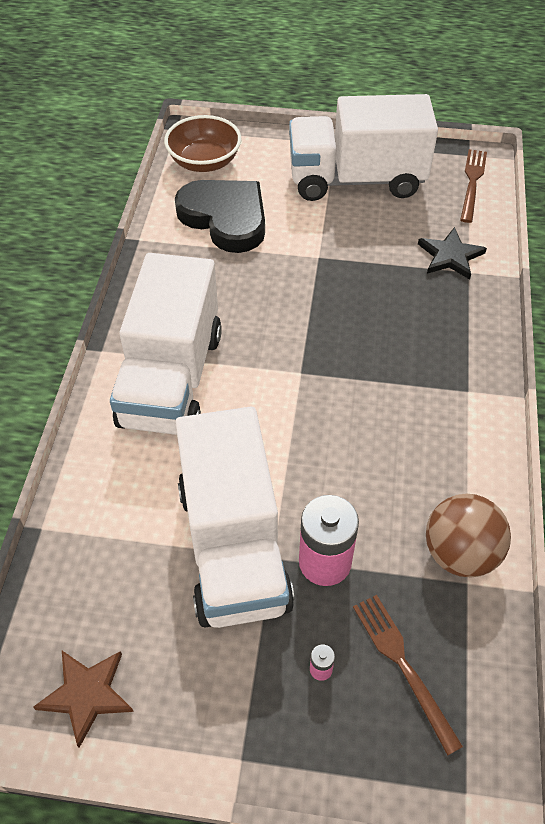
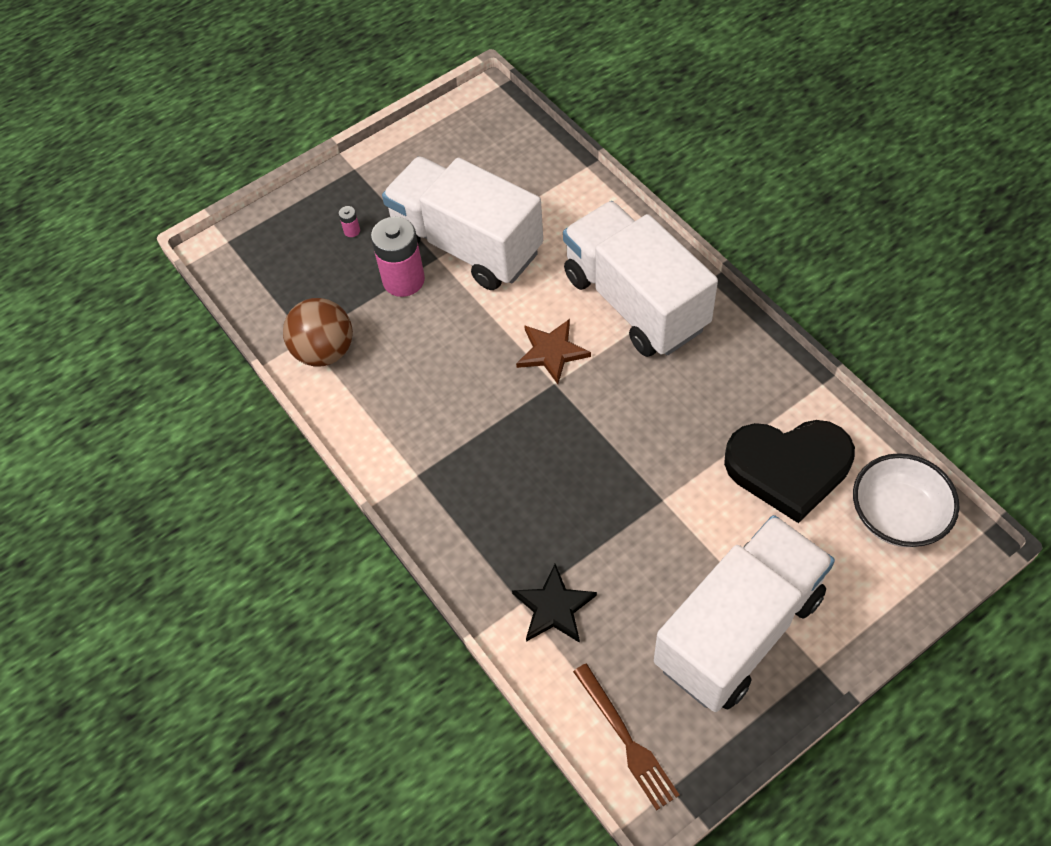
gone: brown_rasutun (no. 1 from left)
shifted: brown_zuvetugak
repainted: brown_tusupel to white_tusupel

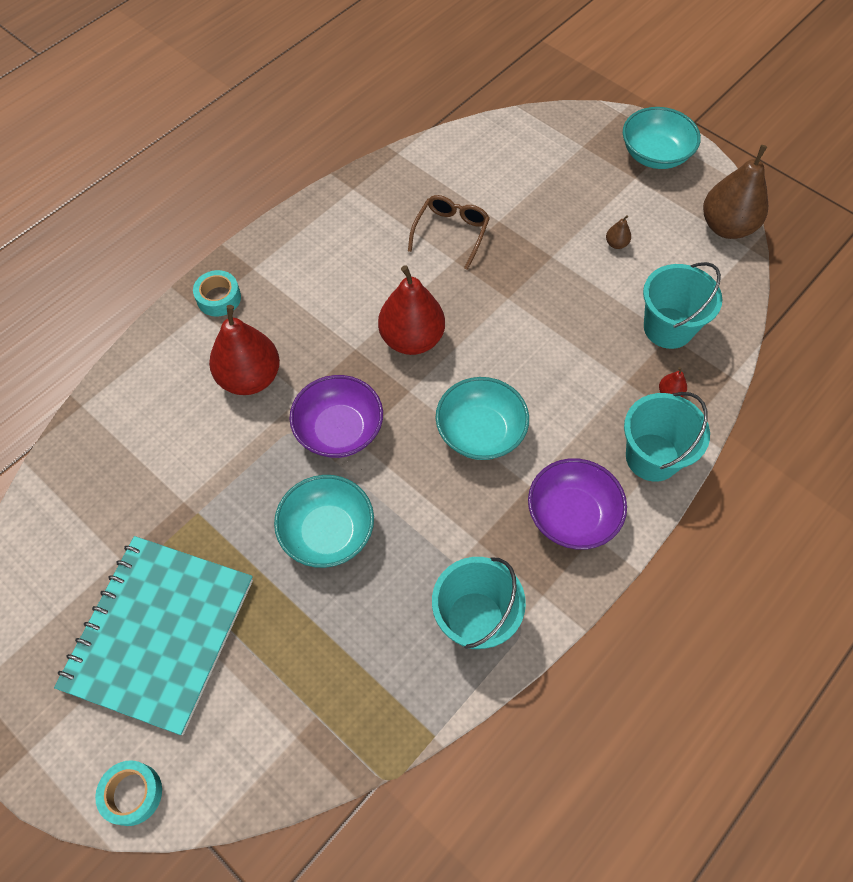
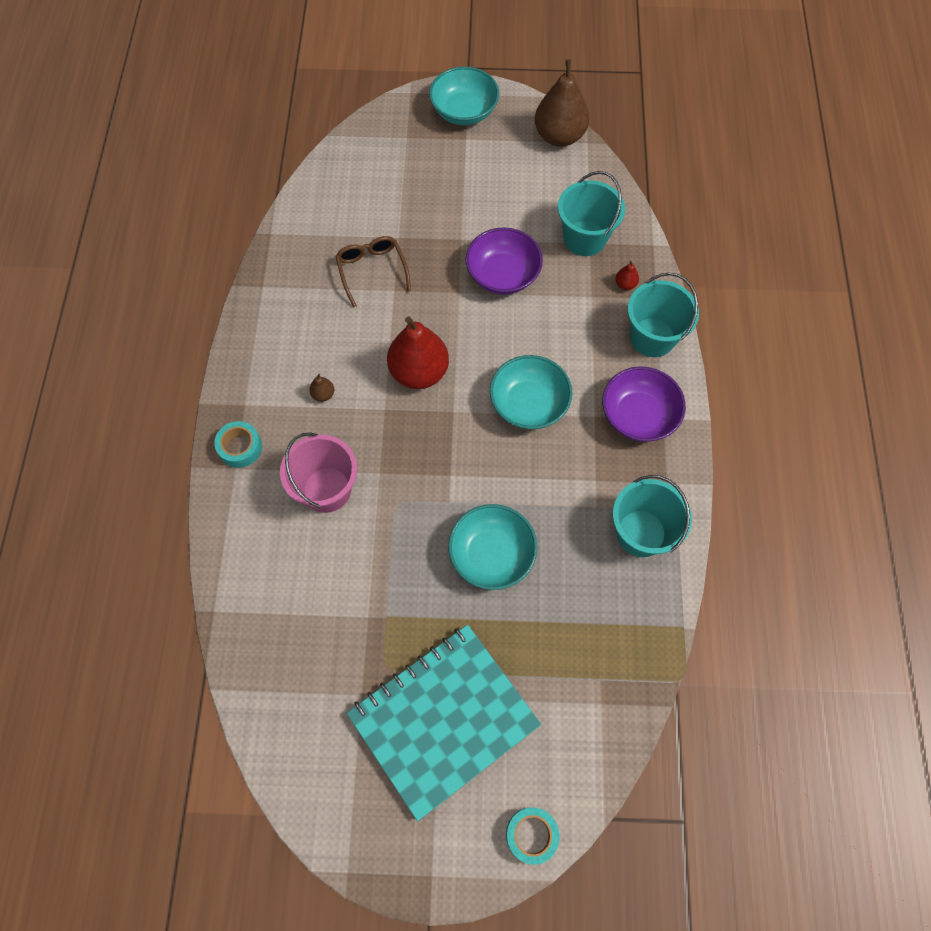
shifted: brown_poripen (no. 1 from left); purple_tusupel (no. 1 from left)
swapped: red_poripen (no. 1 from left) to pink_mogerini
rotated: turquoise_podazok 75 degrees clockwise

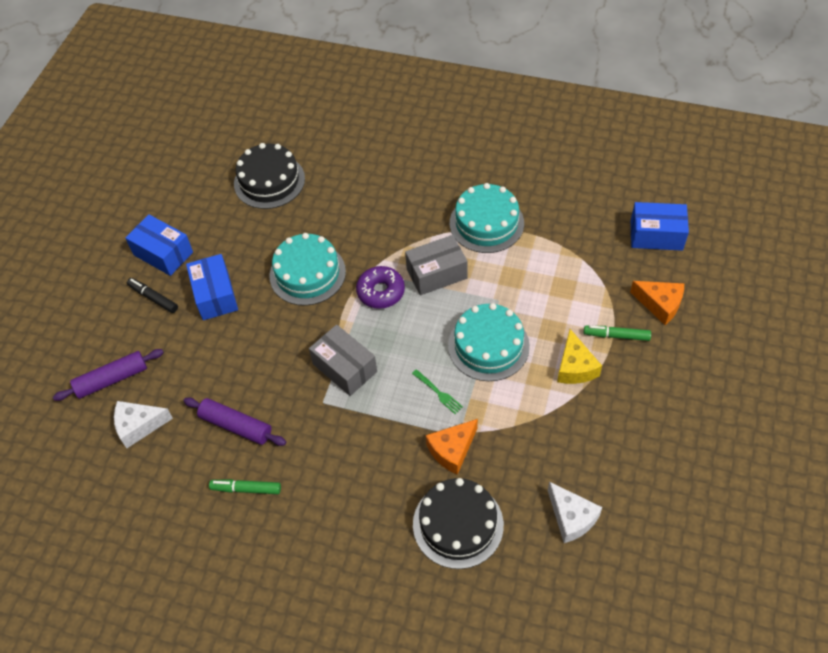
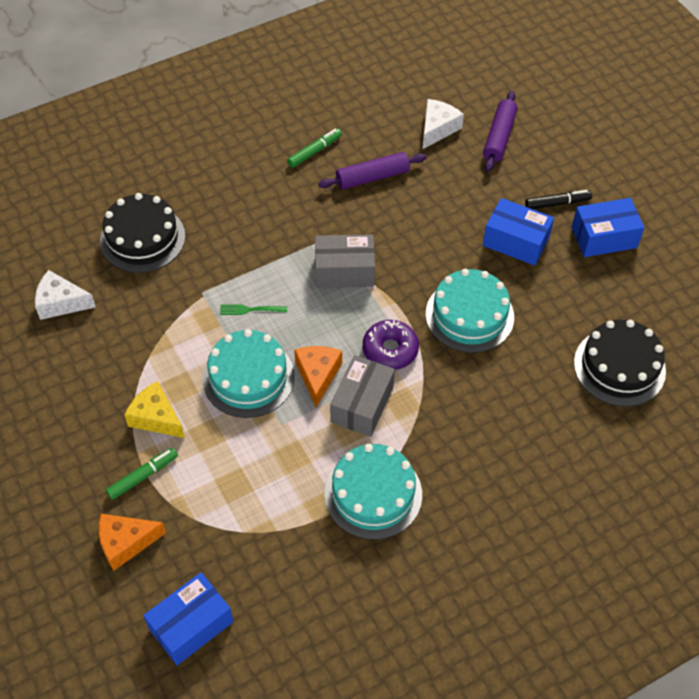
shifted: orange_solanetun (no. 1 from left in the first image) to orange_solanetun (no. 2 from left)

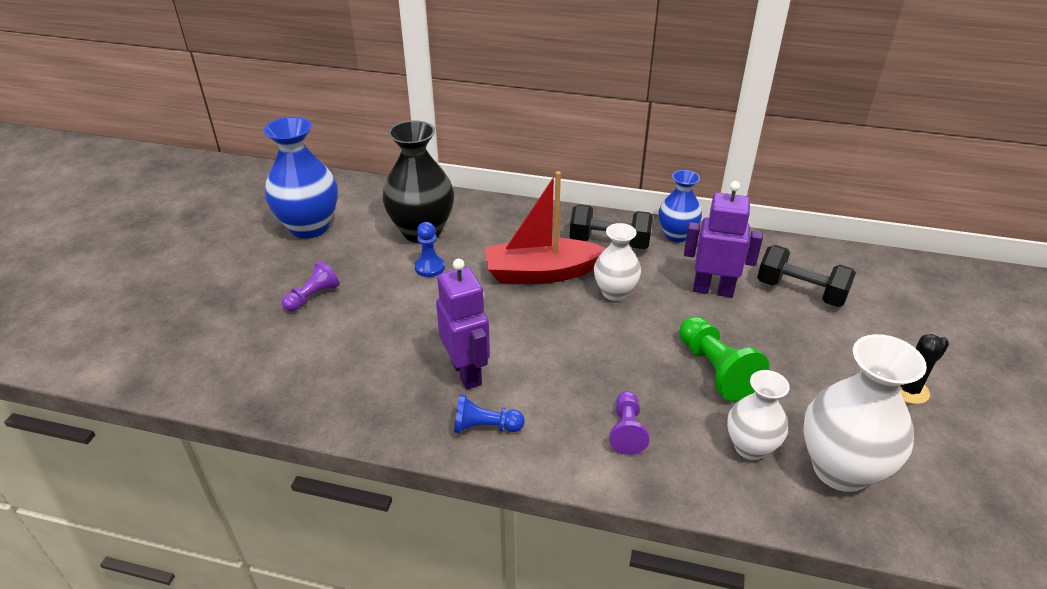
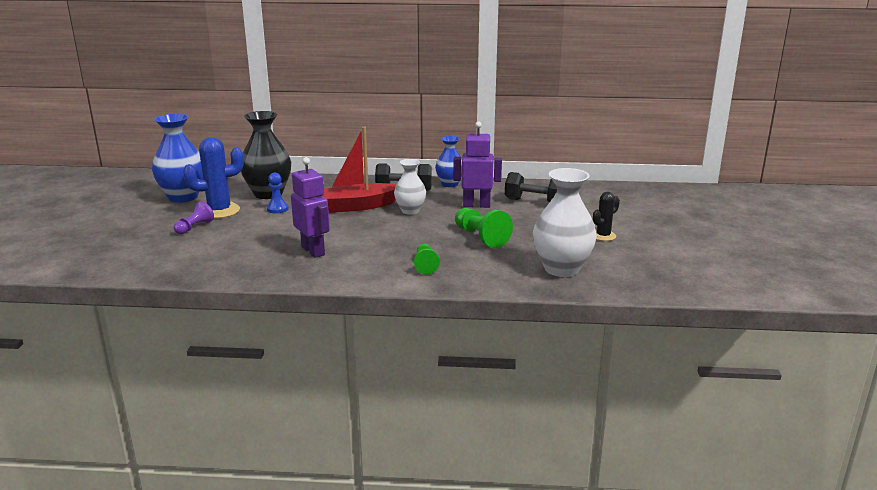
gone: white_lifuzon (no. 2 from left); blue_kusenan (no. 2 from left)
new: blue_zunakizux
repainted: purple_kusenan (no. 2 from left) to green_kusenan (no. 1 from left)

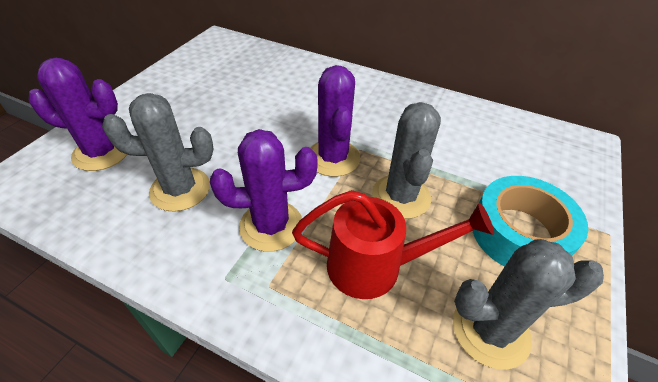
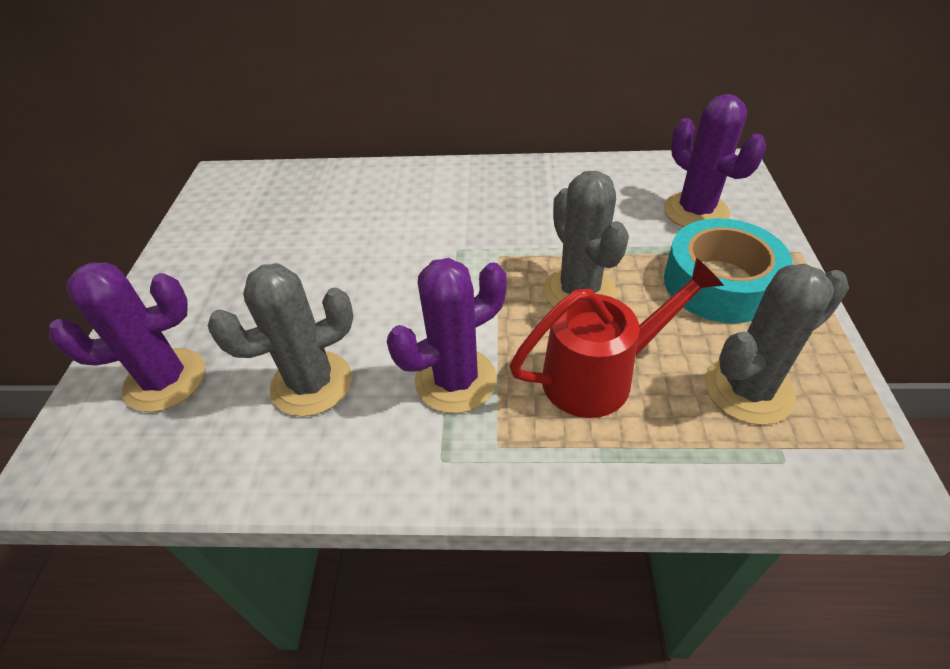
shifted: purple_zunakizux (no. 3 from left)

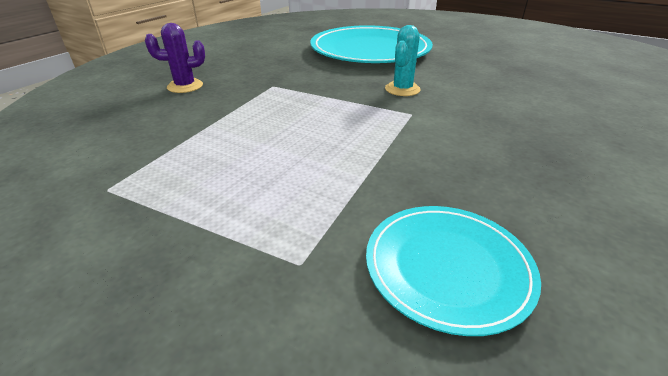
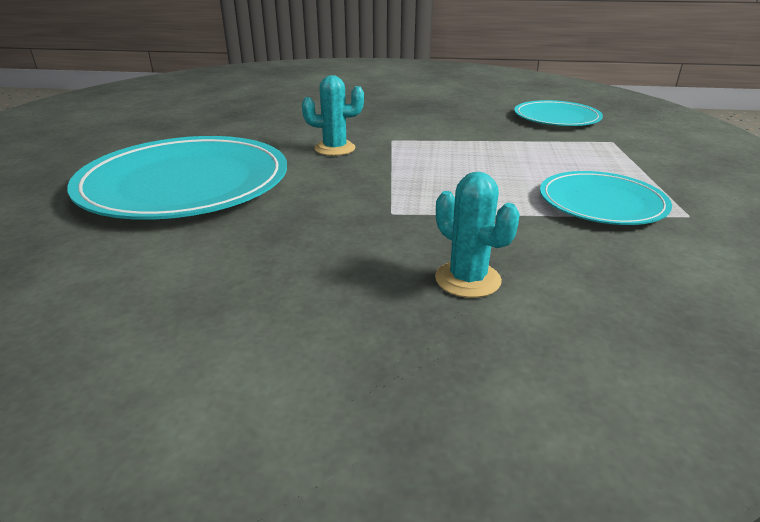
new: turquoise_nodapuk (no. 3 from left)
repainted: purple_zunakizux to turquoise_zunakizux (no. 2 from left)

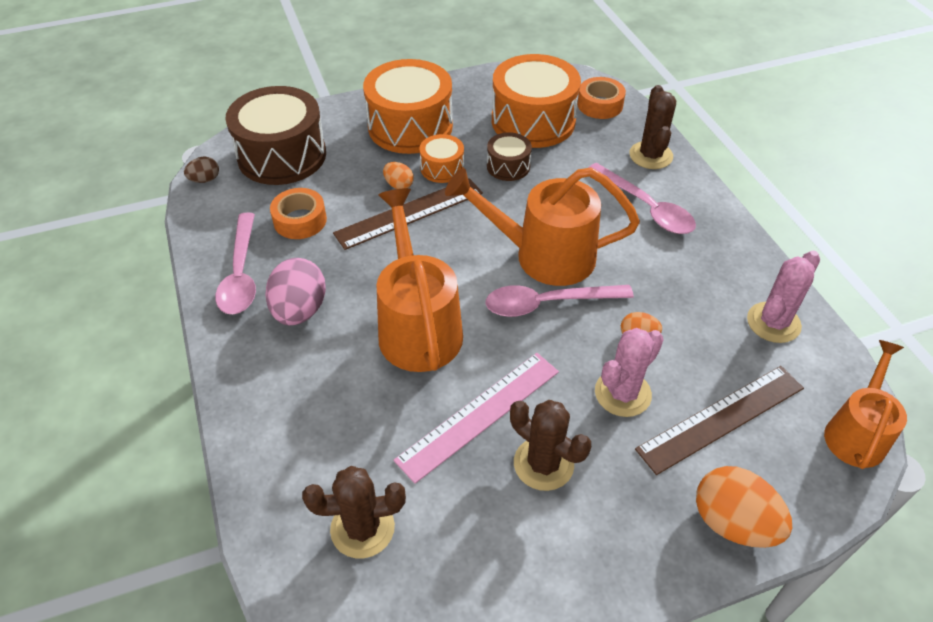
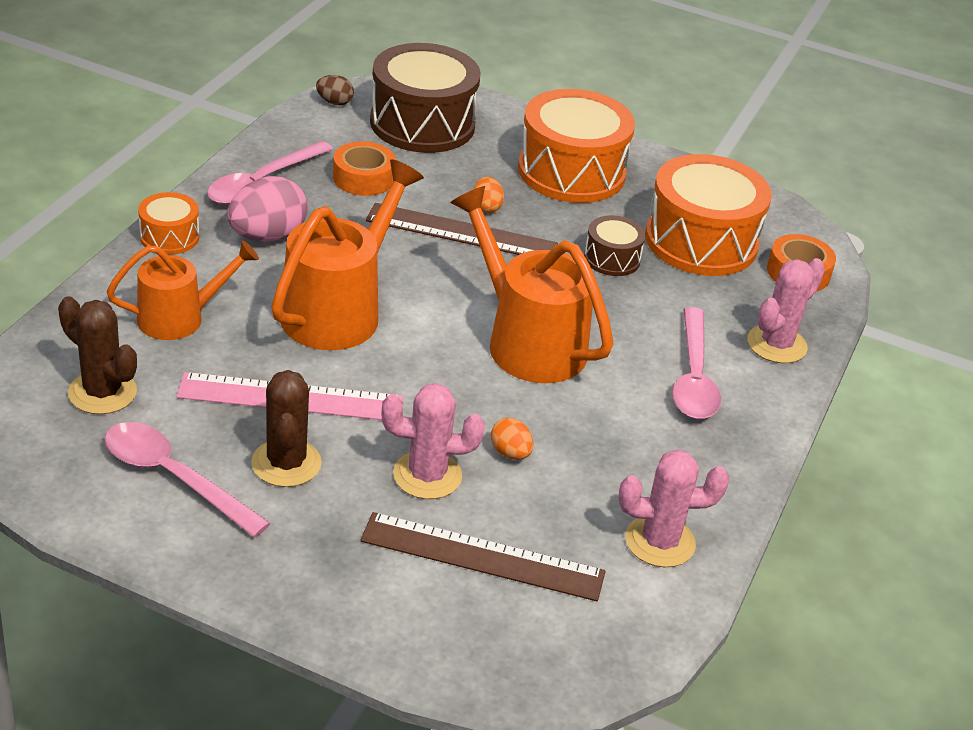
gone: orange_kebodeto (no. 3 from left)
shifted: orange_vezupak (no. 2 from left in the first image) to orange_vezupak (no. 1 from left); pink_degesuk (no. 2 from left in the first image) to pink_degesuk (no. 1 from left); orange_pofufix (no. 3 from left in the first image) to orange_pofufix (no. 1 from left)
repainted: brown_zunakizux (no. 3 from left) to pink_zunakizux (no. 3 from left)

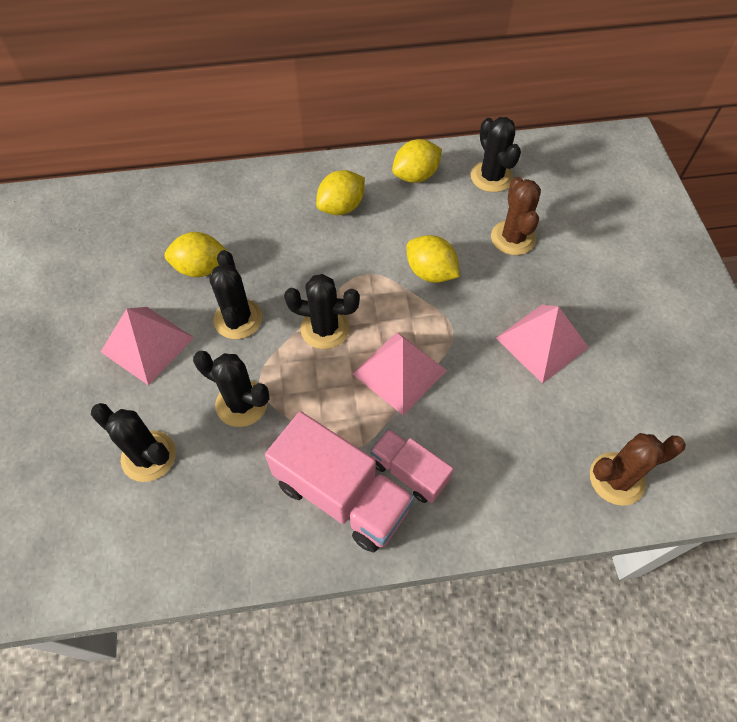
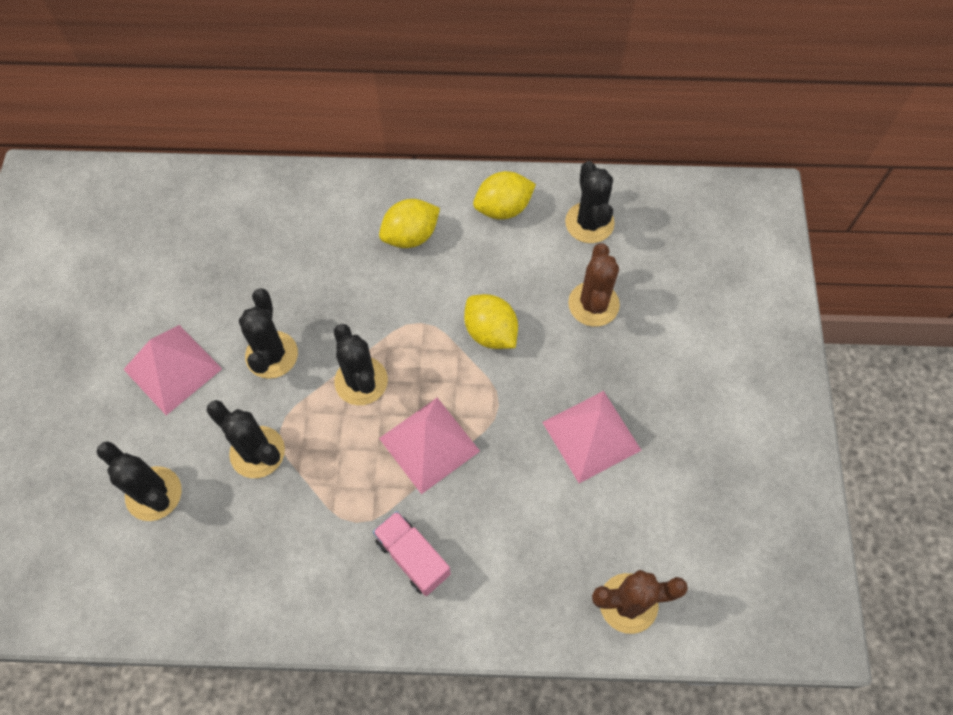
gone: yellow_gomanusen (no. 1 from left); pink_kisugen (no. 1 from left)
rotated: black_zunakizux (no. 4 from left) 45 degrees clockwise

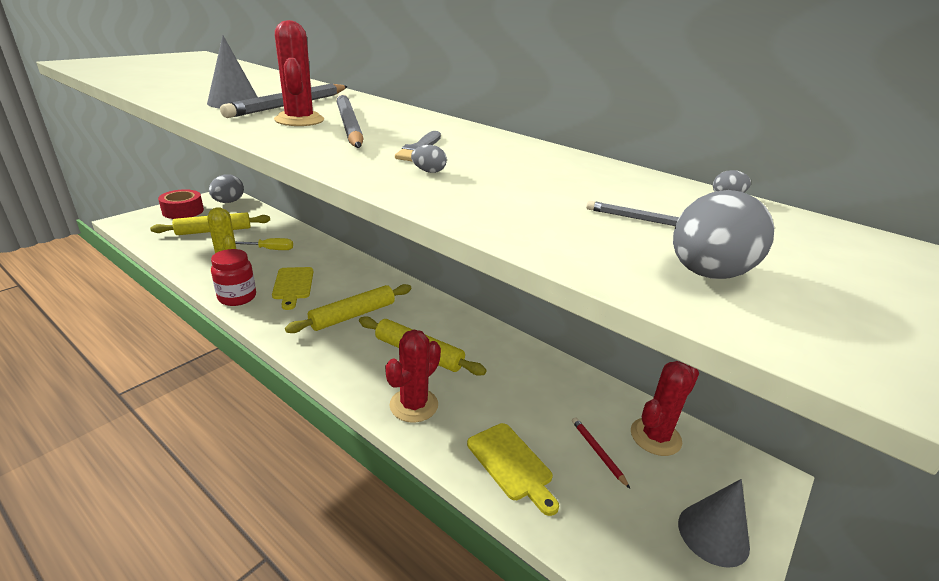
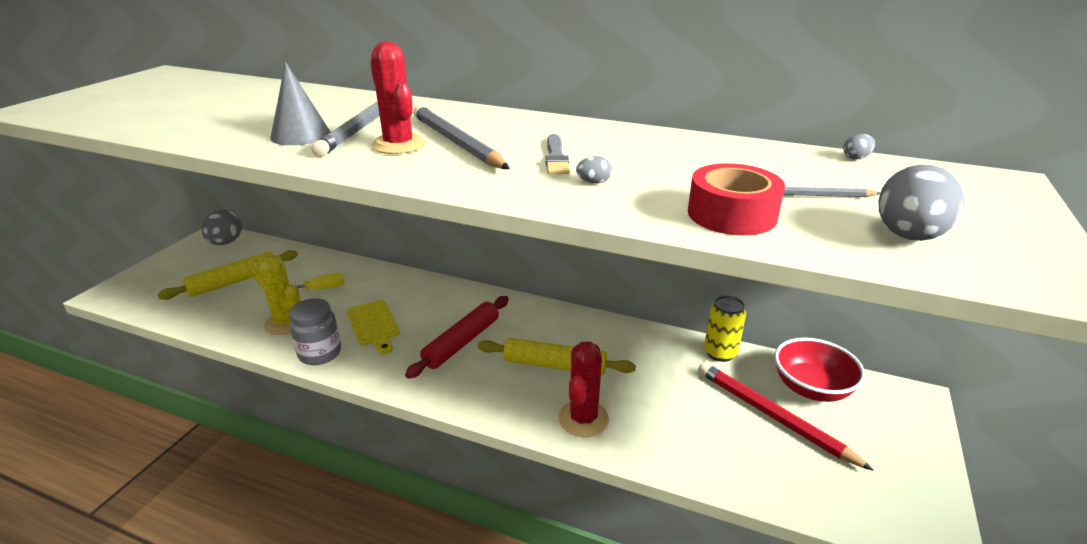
gone: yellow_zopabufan (no. 2 from left); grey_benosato (no. 2 from left)
new: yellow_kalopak
shifted: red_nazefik
swapped: red_zunakizux (no. 3 from left) to red_tusupel
repainted: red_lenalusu to grey_lenalusu; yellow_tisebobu (no. 2 from left) to red_tisebobu
scaled: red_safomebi x2.09

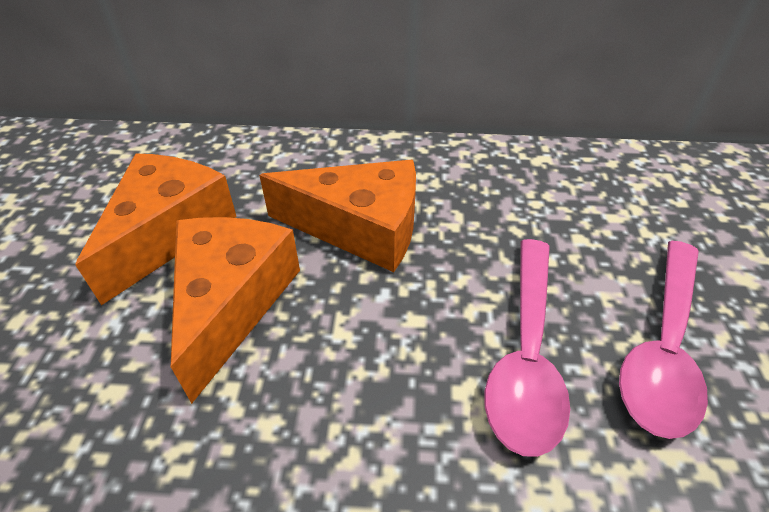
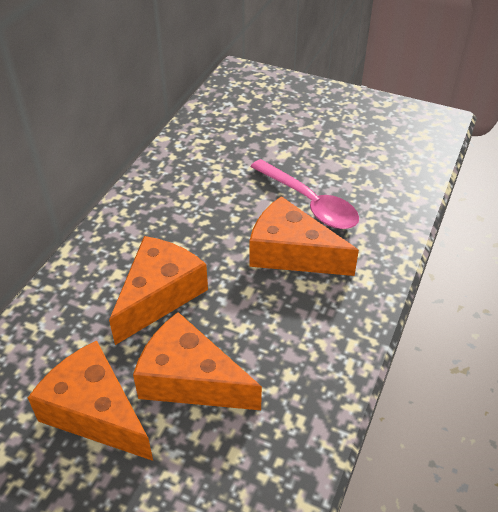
swapped: pink_degesuk (no. 1 from left) to orange_solanetun (no. 4 from left)

